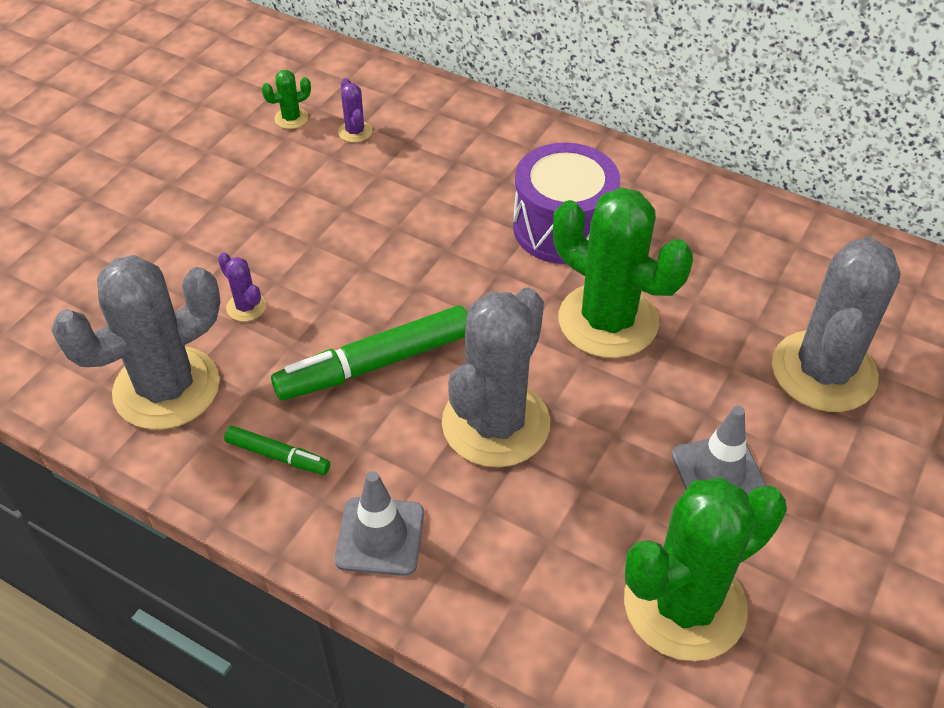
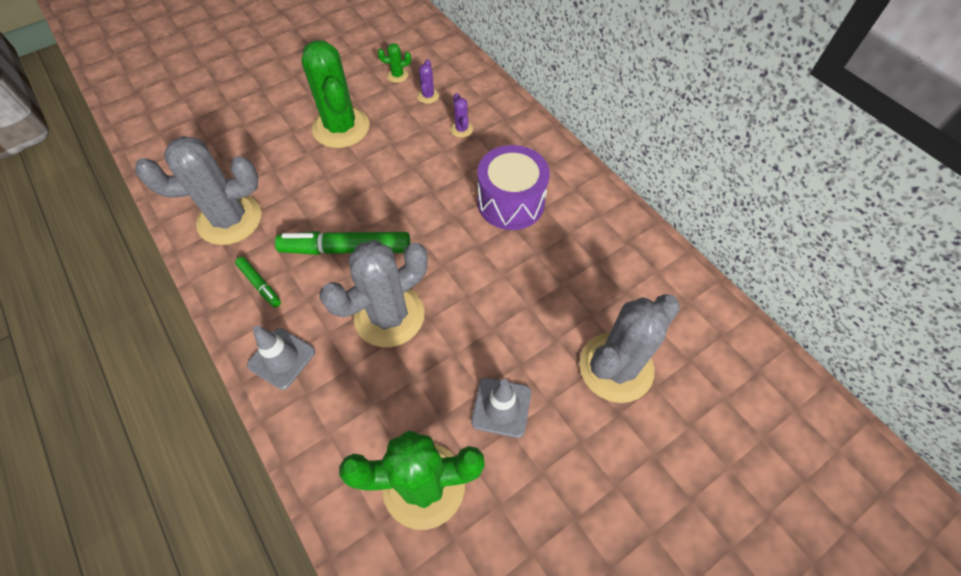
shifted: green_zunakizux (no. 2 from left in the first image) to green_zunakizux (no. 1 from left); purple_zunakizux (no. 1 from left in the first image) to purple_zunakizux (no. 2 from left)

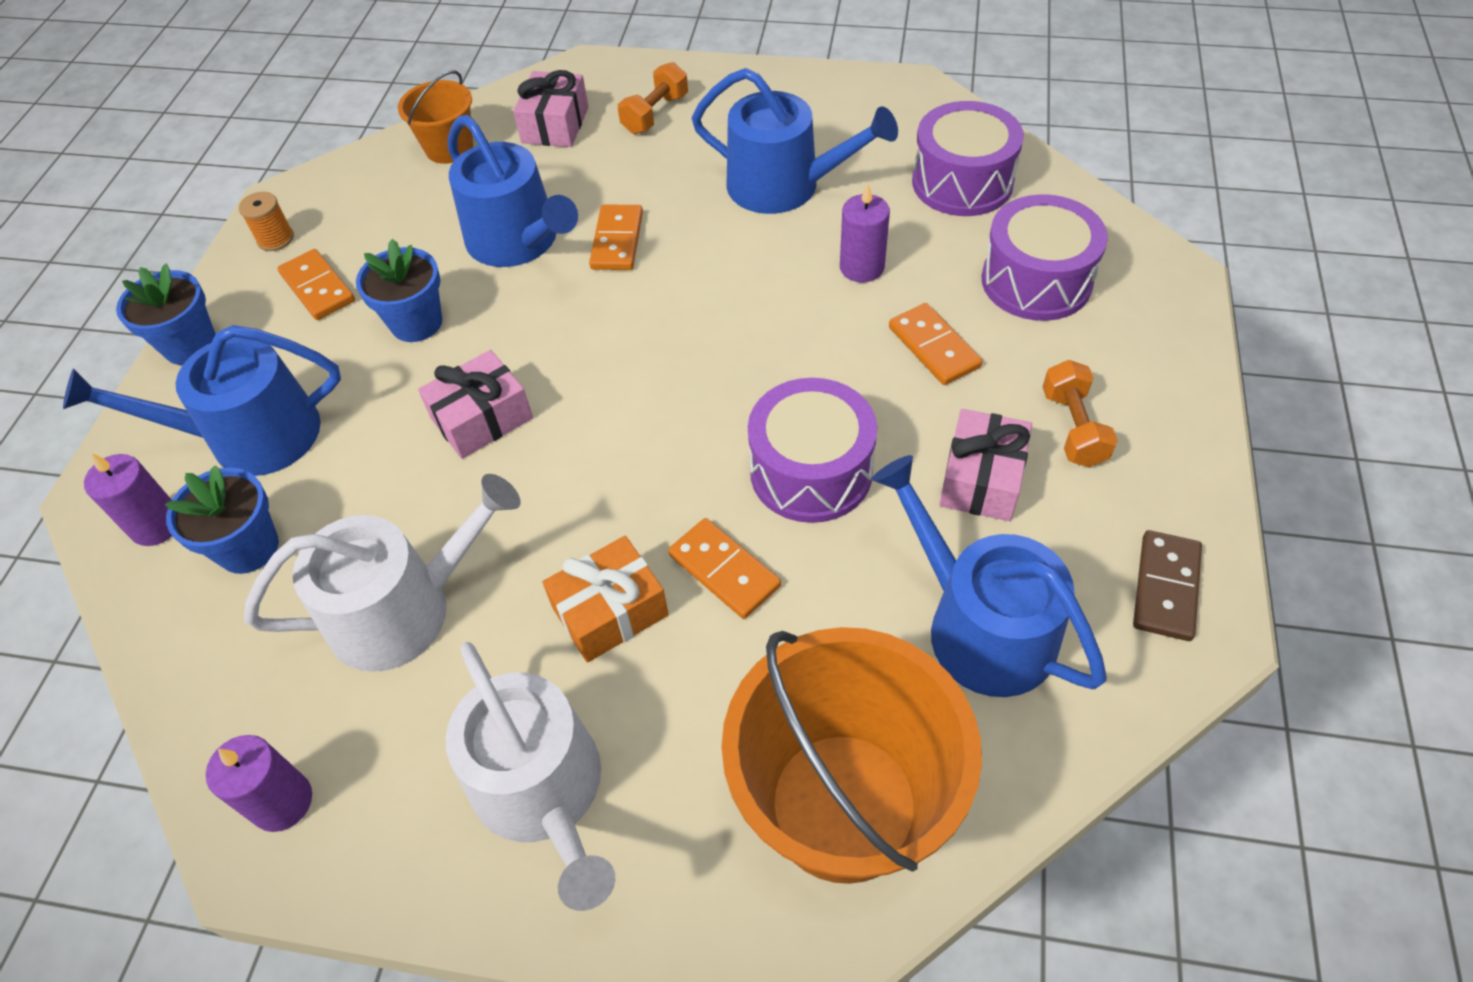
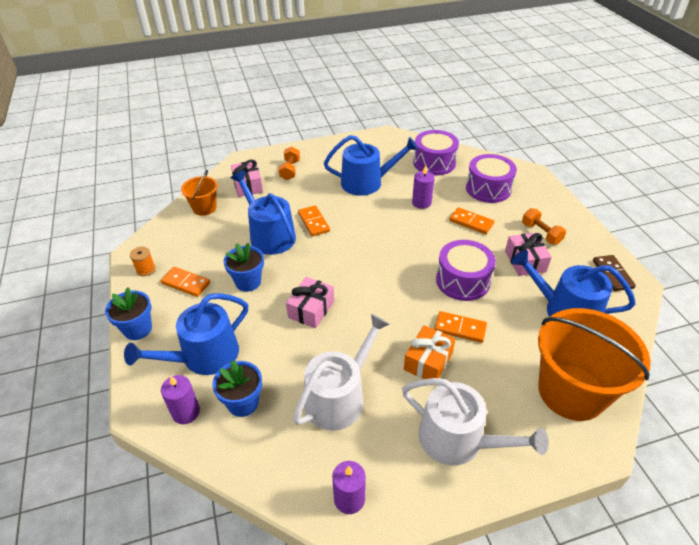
rotated: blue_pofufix (no. 2 from left) 150 degrees counterclockwise

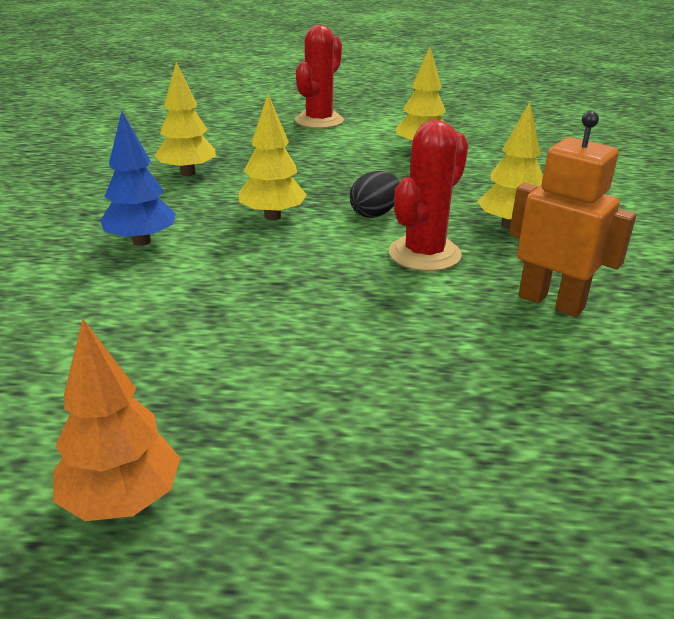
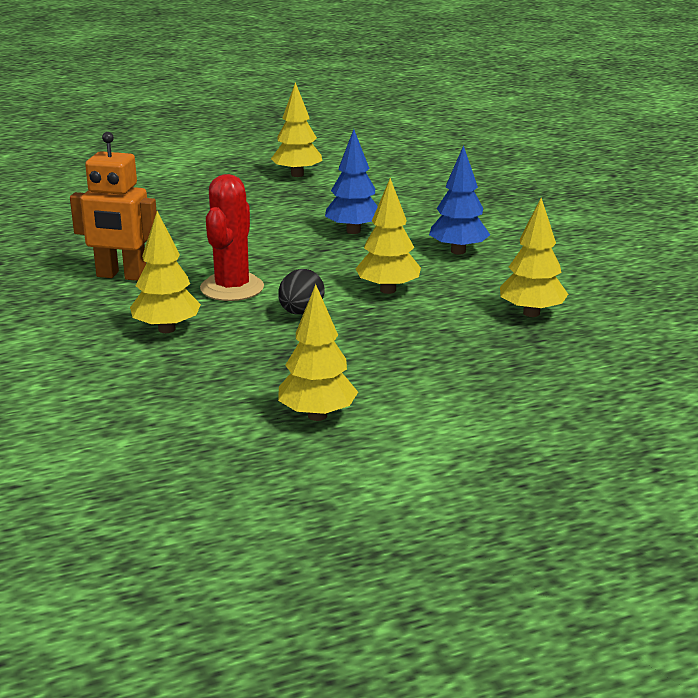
gone: red_zunakizux (no. 1 from left)
new: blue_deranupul (no. 1 from left)
repainted: orange_deranupul to yellow_deranupul (no. 2 from left)

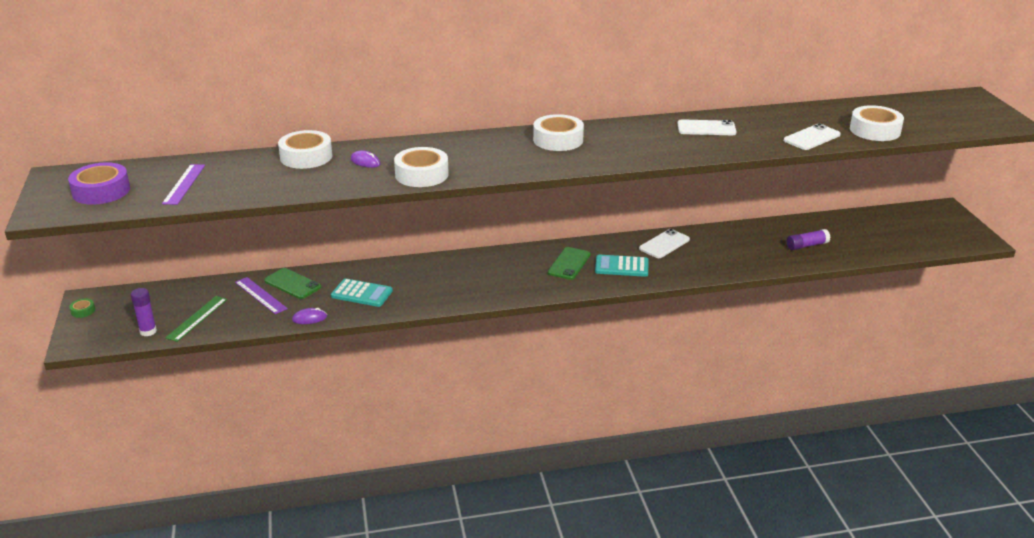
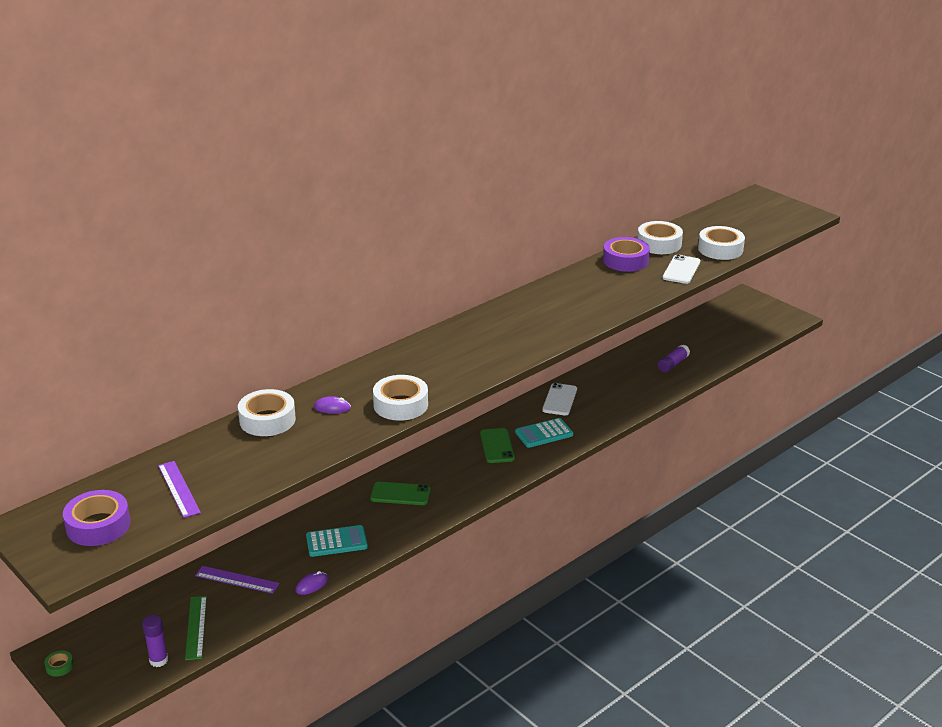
gone: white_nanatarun (no. 2 from left)
new: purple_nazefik (no. 2 from left)
shifted: white_nazefik (no. 3 from left); green_nanatarun (no. 1 from left)

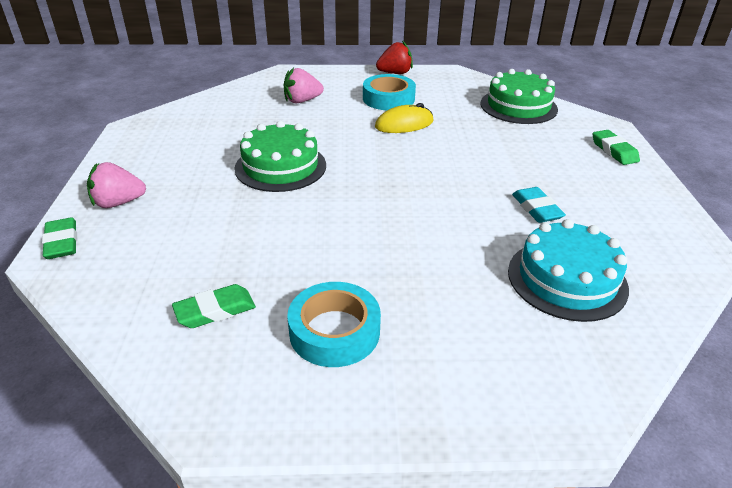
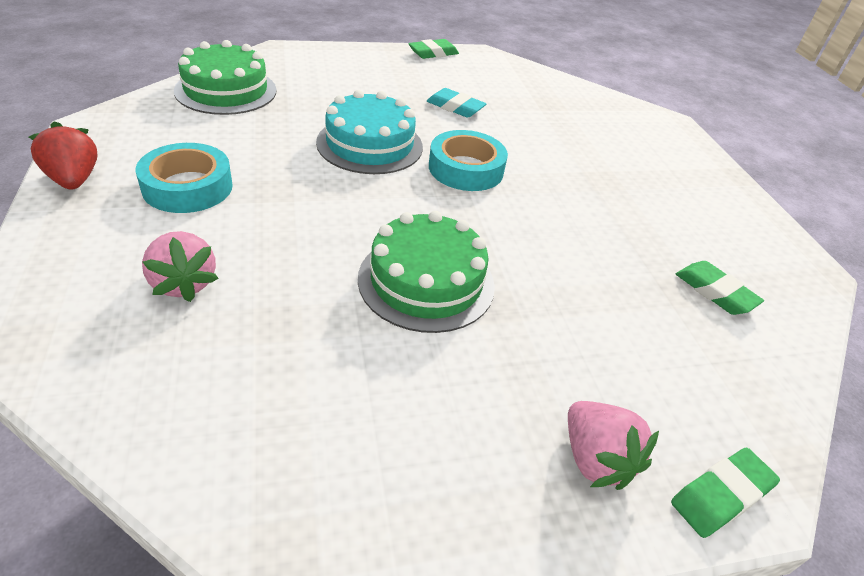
gone: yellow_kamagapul
shifted: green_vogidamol (no. 3 from left in the first image) to green_vogidamol (no. 1 from left); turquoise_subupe; turquoise_nazefik (no. 1 from left in the first image) to turquoise_nazefik (no. 2 from left)
rotated: turquoise_vogidamol 60 degrees clockwise

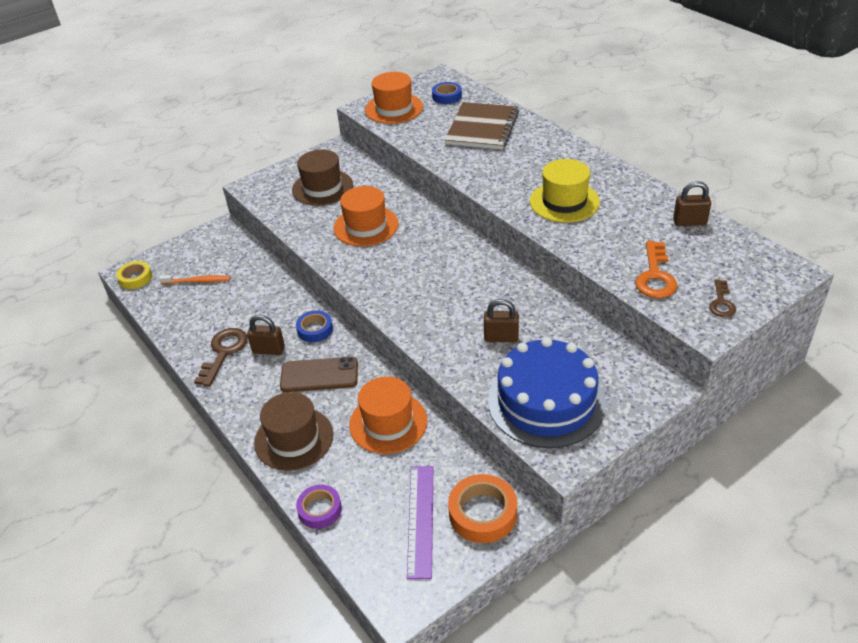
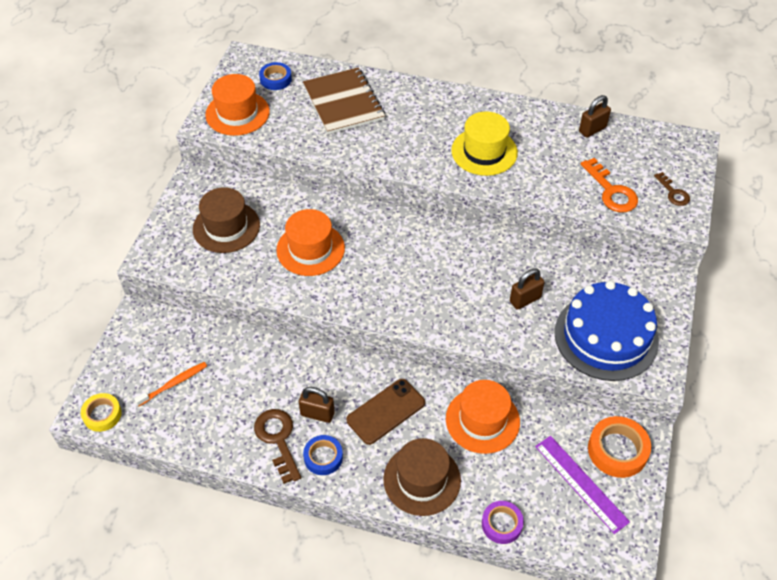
shifted: blue_nazefik (no. 1 from left in the first image) to blue_nazefik (no. 2 from left)
rotated: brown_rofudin (no. 1 from left) 45 degrees clockwise

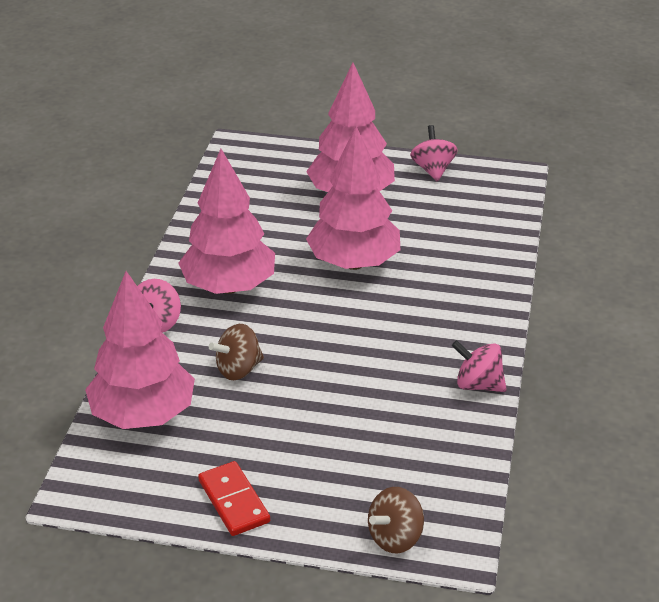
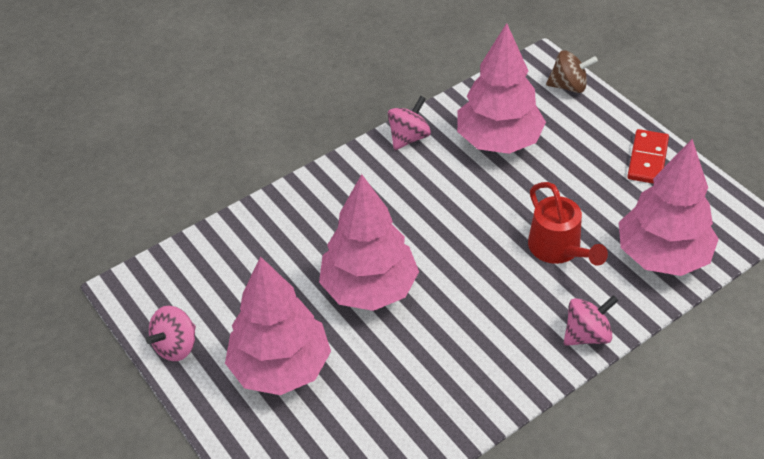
shifted: pink_deranupul (no. 2 from left in the first image) to pink_deranupul (no. 3 from left)
swapped: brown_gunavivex (no. 1 from left) to red_pofufix
rotated: pink_gunavivex (no. 3 from left in the first image) 120 degrees counterclockwise

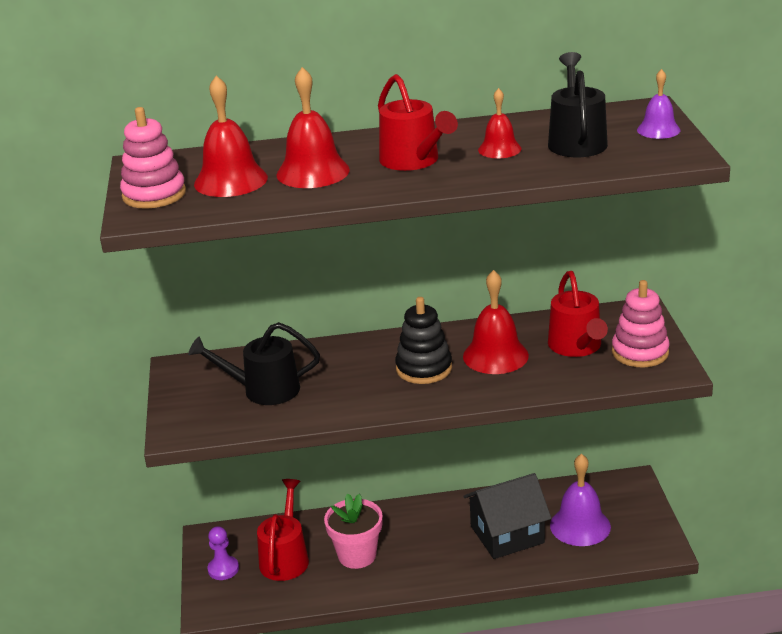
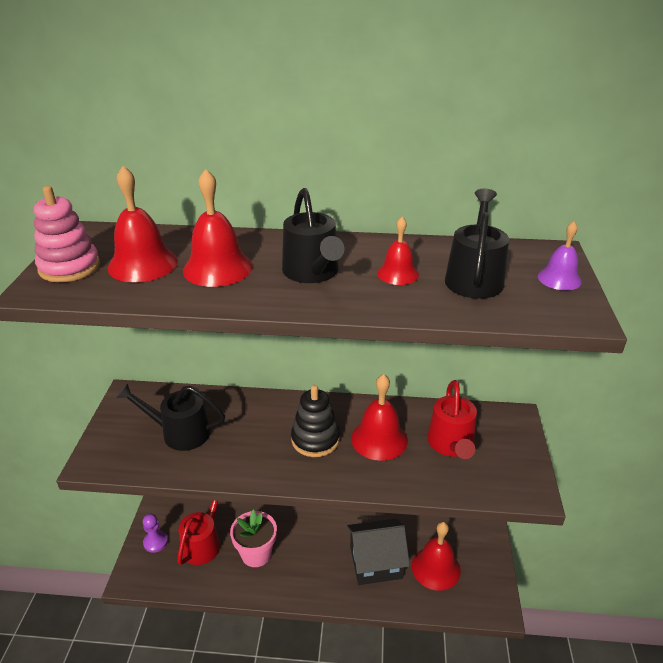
gone: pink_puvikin (no. 2 from left)
repainted: red_pofufix (no. 2 from left) to black_pofufix (no. 2 from left); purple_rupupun (no. 1 from left) to red_rupupun (no. 5 from left)

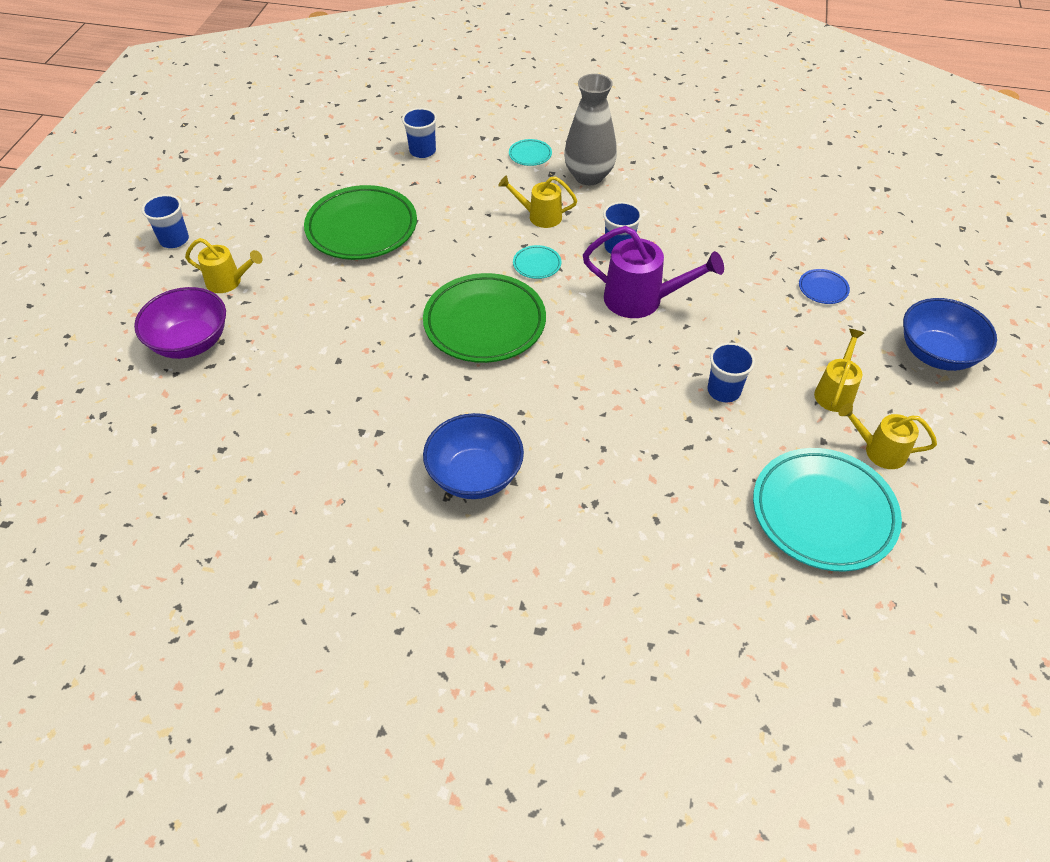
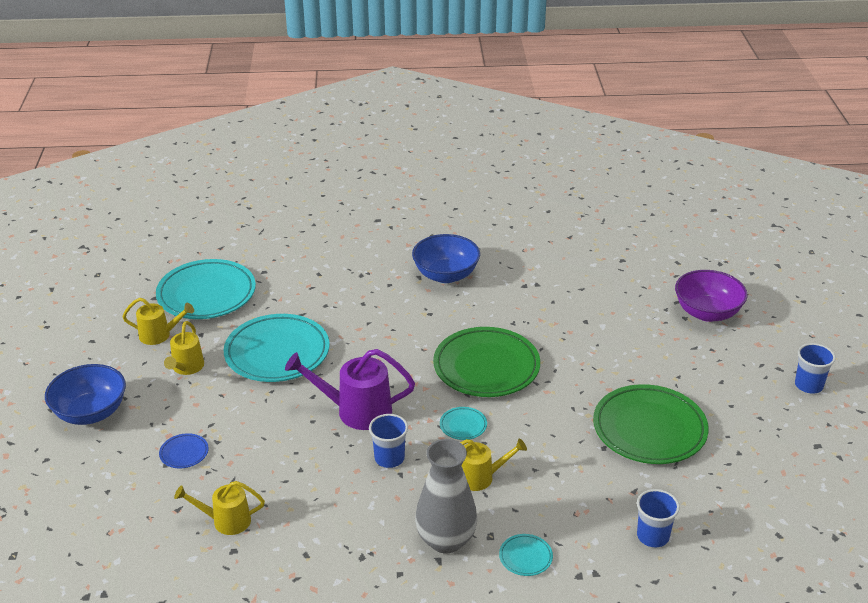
shifted: yellow_pofufix (no. 1 from left in the first image) to yellow_pofufix (no. 3 from left)
swapped: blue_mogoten (no. 4 from left) to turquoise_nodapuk (no. 2 from left)

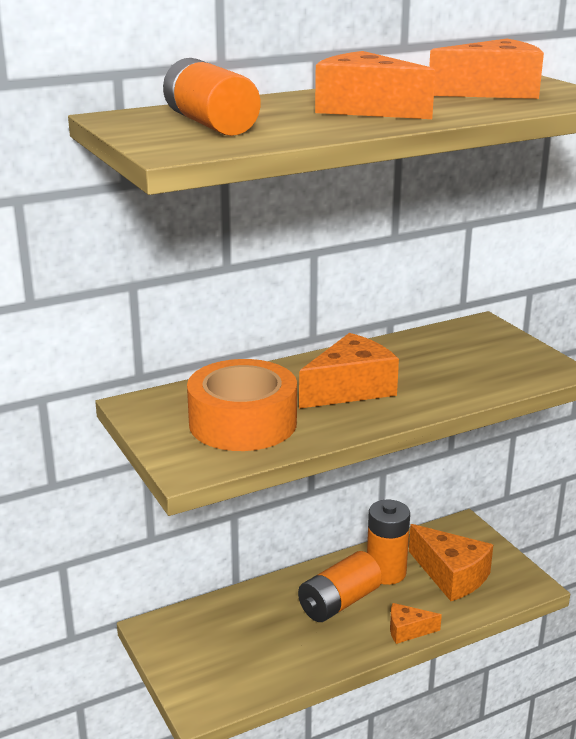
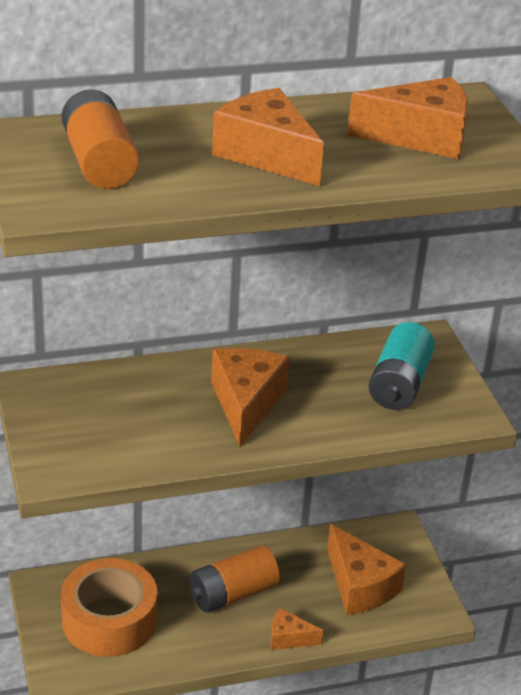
gone: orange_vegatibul (no. 3 from left)
new: turquoise_vegatibul
shifted: orange_nazefik
rotated: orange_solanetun (no. 1 from left) 60 degrees counterclockwise

